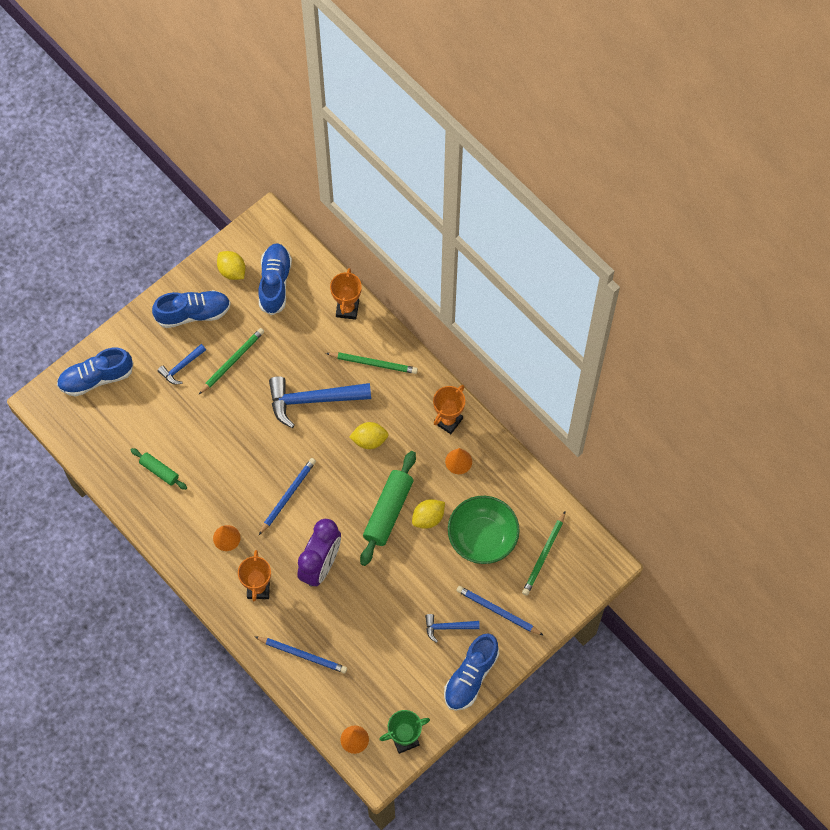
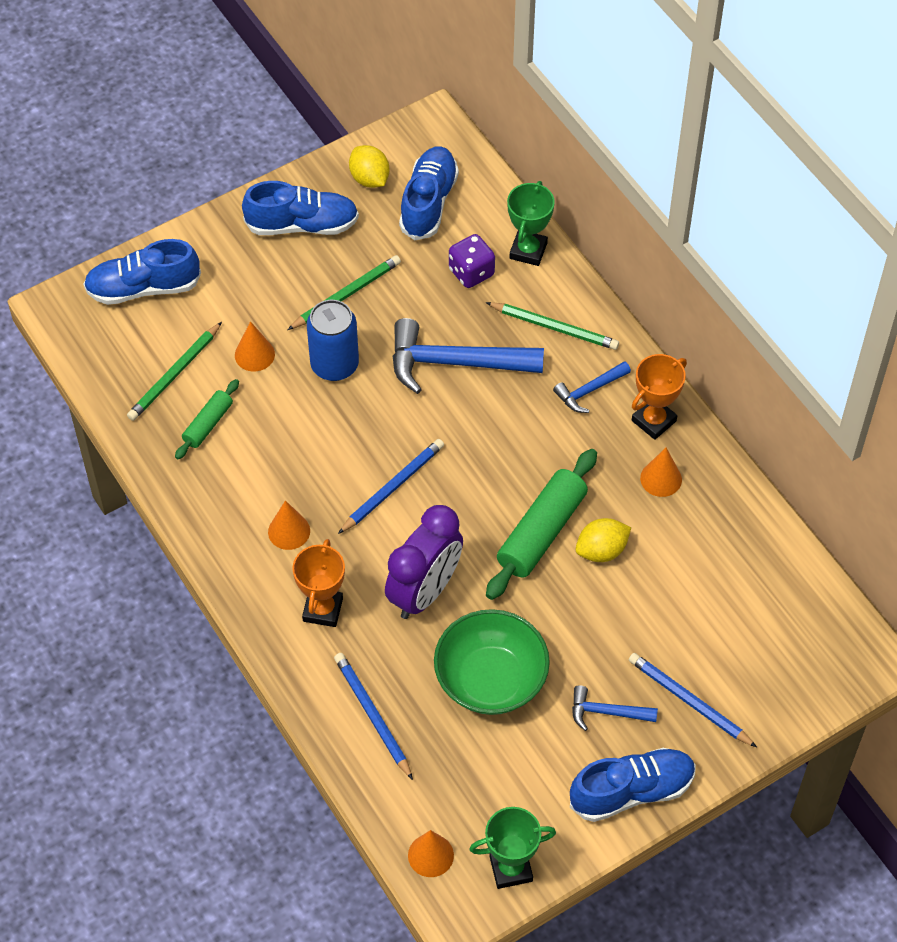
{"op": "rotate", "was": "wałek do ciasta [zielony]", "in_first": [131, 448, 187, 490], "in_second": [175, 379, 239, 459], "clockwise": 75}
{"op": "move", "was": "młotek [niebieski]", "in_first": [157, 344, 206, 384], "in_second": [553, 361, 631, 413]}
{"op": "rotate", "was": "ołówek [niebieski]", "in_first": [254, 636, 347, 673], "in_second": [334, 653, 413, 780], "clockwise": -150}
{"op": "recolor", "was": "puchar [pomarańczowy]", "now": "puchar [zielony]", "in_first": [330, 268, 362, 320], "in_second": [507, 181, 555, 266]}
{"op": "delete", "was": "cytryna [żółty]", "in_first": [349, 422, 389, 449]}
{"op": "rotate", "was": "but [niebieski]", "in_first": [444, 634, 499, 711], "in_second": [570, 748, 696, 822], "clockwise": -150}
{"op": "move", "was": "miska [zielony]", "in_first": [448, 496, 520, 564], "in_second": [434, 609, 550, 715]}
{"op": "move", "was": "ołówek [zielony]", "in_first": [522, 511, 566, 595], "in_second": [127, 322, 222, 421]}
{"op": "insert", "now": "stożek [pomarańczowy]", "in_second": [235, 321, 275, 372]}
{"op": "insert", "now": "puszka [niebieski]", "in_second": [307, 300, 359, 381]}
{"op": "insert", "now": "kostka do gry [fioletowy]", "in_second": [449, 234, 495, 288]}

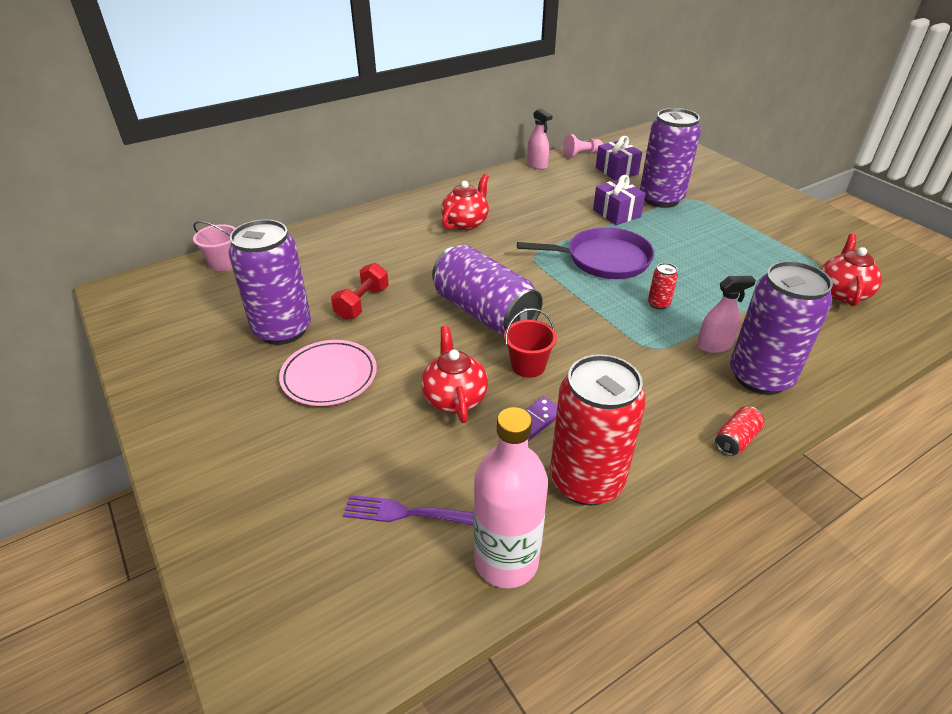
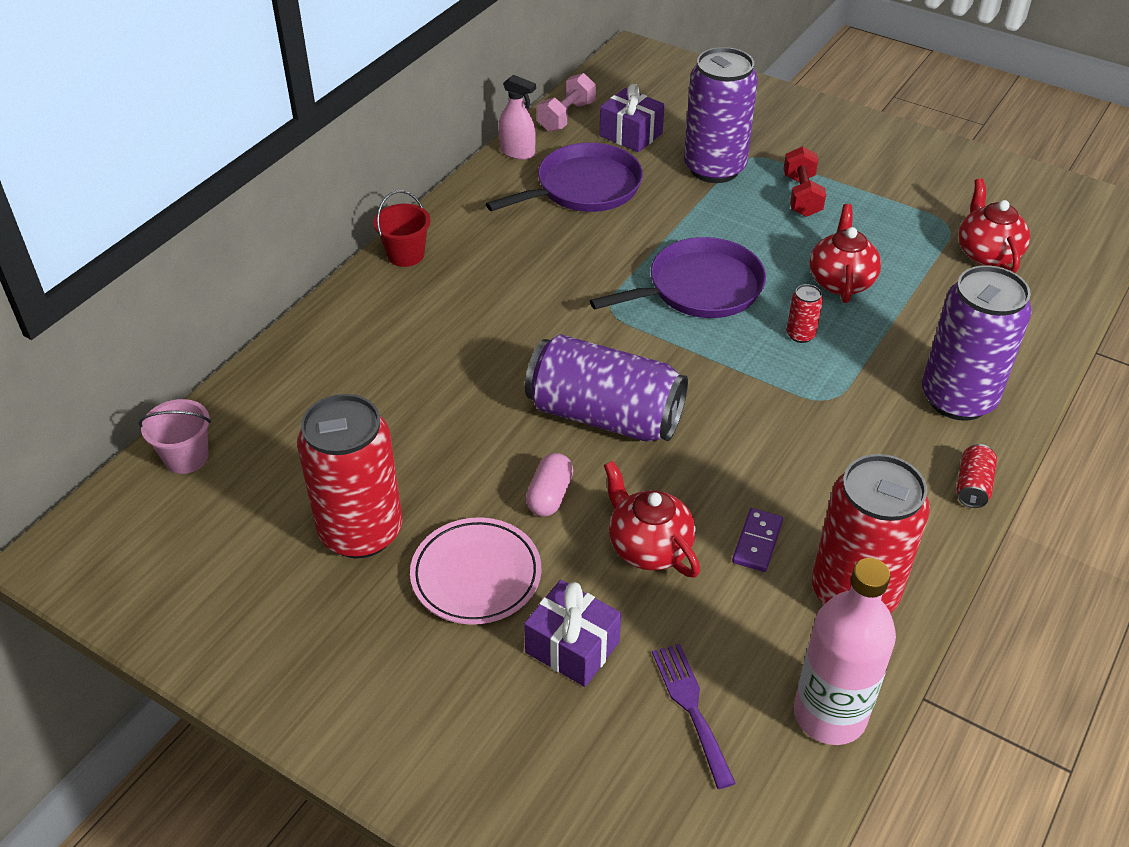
{"op": "recolor", "was": "puszka [fioletowy]", "now": "puszka [czerwony]", "in_first": [228, 219, 311, 345], "in_second": [297, 394, 403, 558]}
{"op": "move", "was": "hantel [czerwony]", "in_first": [331, 263, 389, 320], "in_second": [784, 146, 826, 217]}
{"op": "rotate", "was": "widelec [fioletowy]", "in_first": [343, 495, 474, 526], "in_second": [652, 644, 736, 789], "clockwise": 90}
{"op": "move", "was": "imbryk [czerwony]", "in_first": [441, 174, 489, 231], "in_second": [809, 204, 881, 303]}
{"op": "move", "was": "wiadro [czerwony]", "in_first": [504, 308, 557, 378], "in_second": [373, 190, 430, 267]}
{"op": "replace", "was": "pionek [różowy]", "now": "hantel [różowy]", "in_first": [563, 134, 603, 158], "in_second": [537, 73, 596, 132]}
{"op": "move", "was": "prezent [fioletowy]", "in_first": [593, 175, 645, 225], "in_second": [524, 580, 621, 687]}
{"op": "delete", "was": "spryskiwacz [różowy]", "in_first": [697, 276, 756, 353]}
{"op": "insert", "now": "patelnia [fioletowy]", "in_second": [486, 143, 643, 212]}
{"op": "insert", "now": "kapsułka [różowy]", "in_second": [526, 453, 573, 516]}

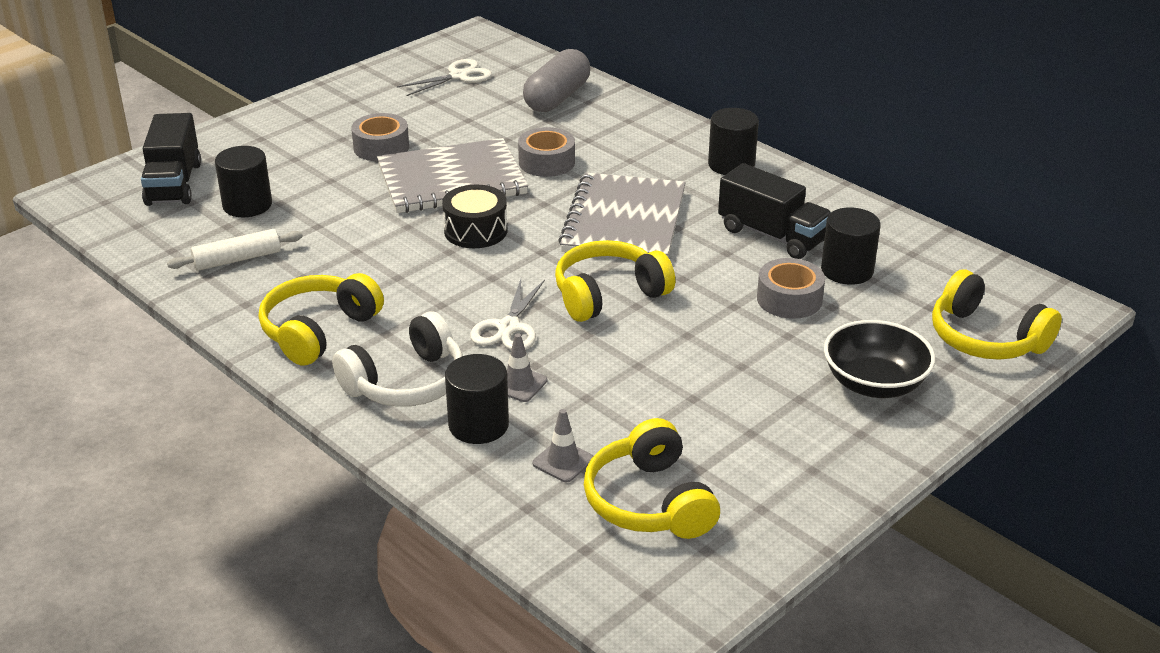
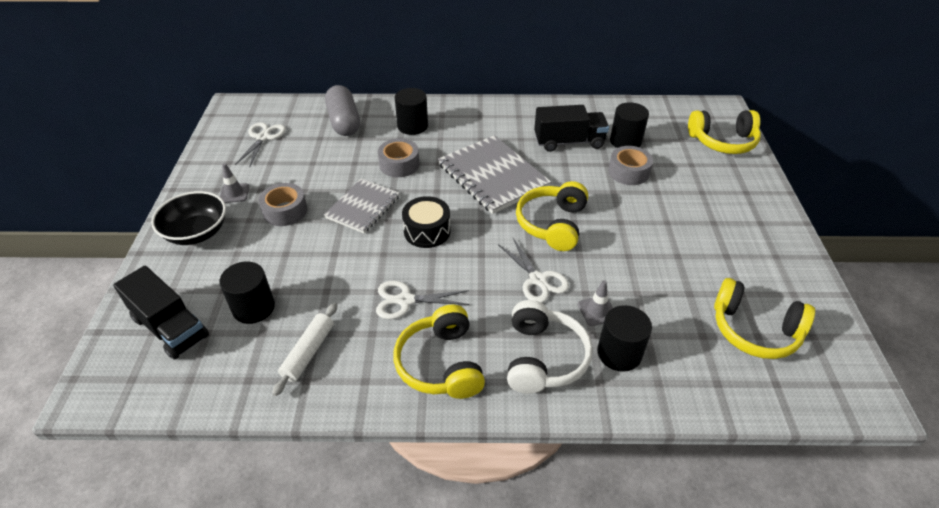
{"op": "resize", "was": "zeszyt [szary]", "in_first": [377, 138, 528, 213], "in_second": [324, 179, 400, 233], "ratio": 0.64}
{"op": "move", "was": "pachołek [szary]", "in_first": [533, 409, 593, 482], "in_second": [220, 163, 249, 203]}
{"op": "move", "was": "walec [czarny]", "in_first": [708, 108, 759, 175], "in_second": [395, 88, 428, 135]}
{"op": "move", "was": "miska [czarny]", "in_first": [824, 320, 935, 398], "in_second": [151, 191, 226, 245]}
{"op": "insert", "now": "nożyczki [biały]", "in_second": [376, 280, 469, 319]}

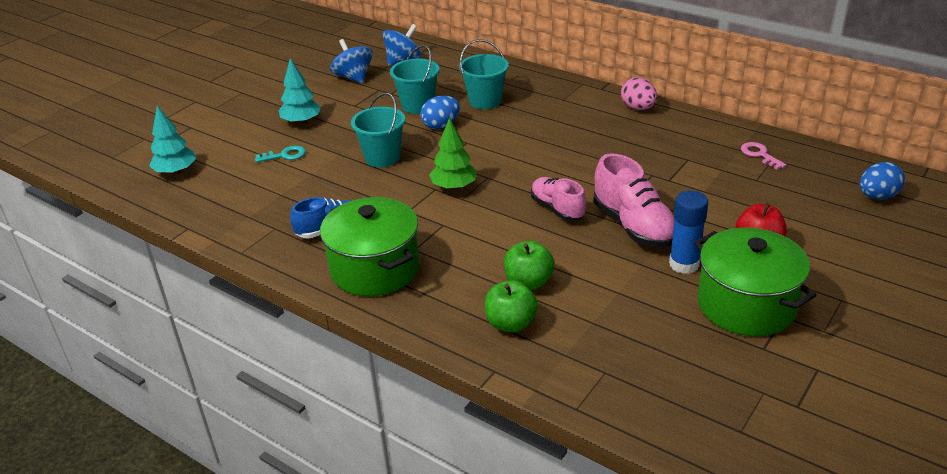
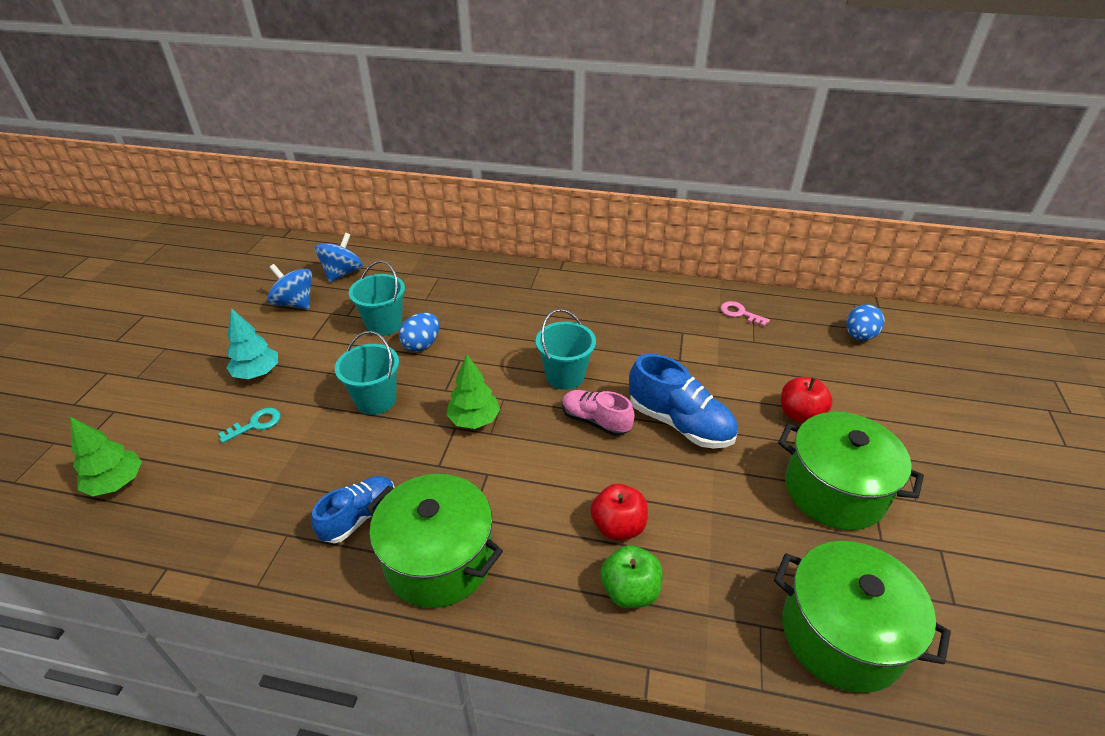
{"op": "recolor", "was": "drzewko [turkusowy]", "now": "drzewko [zielony]", "in_first": [149, 106, 196, 175], "in_second": [70, 417, 142, 496]}
{"op": "move", "was": "wiadro [turkusowy]", "in_first": [459, 39, 509, 109], "in_second": [536, 309, 596, 390]}
{"op": "recolor", "was": "jabłko [zielony]", "now": "jabłko [czerwony]", "in_first": [504, 241, 555, 290], "in_second": [591, 484, 648, 540]}
{"op": "recolor", "was": "but [różowy]", "now": "but [niebieski]", "in_first": [593, 153, 675, 248], "in_second": [629, 354, 738, 448]}
{"op": "delete", "was": "jajko [różowy]", "in_first": [621, 77, 657, 110]}
{"op": "delete", "was": "klej w sztyfcie [niebieski]", "in_first": [669, 191, 708, 274]}
{"op": "insert", "now": "garnek [zielony]", "in_second": [774, 541, 951, 693]}

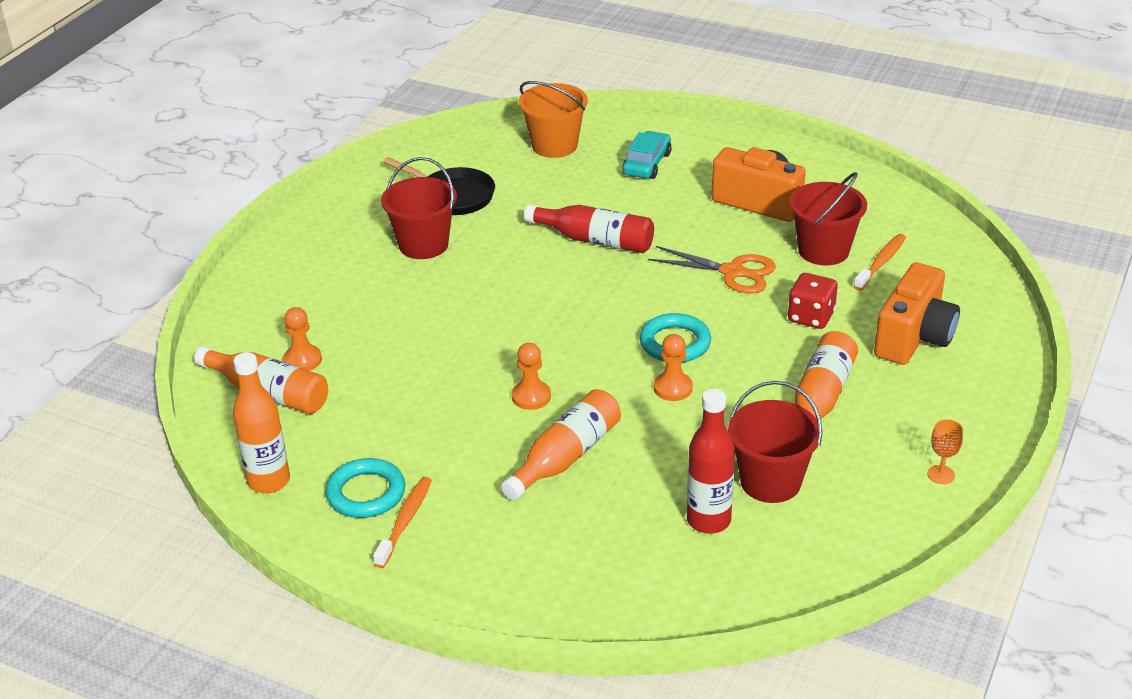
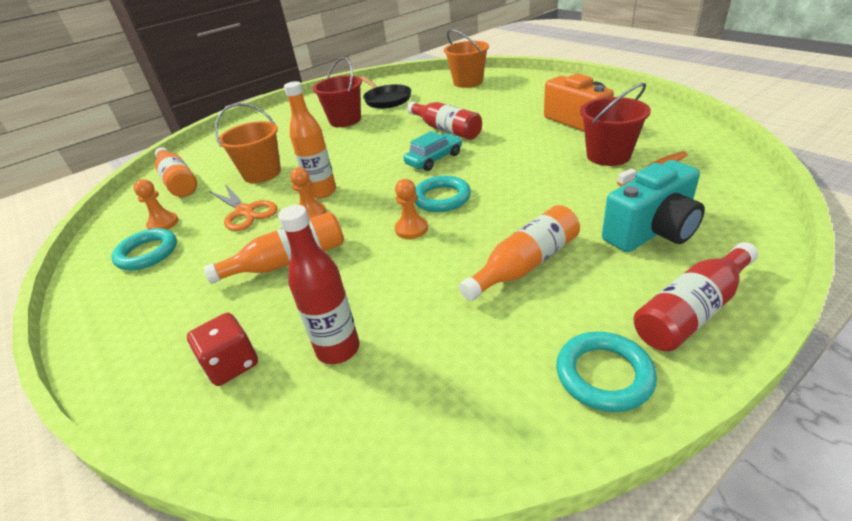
{"op": "move", "was": "butelka [pomarańczowy]", "in_first": [233, 352, 290, 493], "in_second": [284, 81, 336, 199]}
{"op": "move", "was": "pionek [pomarańczowy]", "in_first": [283, 307, 322, 371], "in_second": [134, 179, 179, 230]}
{"op": "delete", "was": "szczoteczka do zębów [pomarańczowy]", "in_first": [373, 477, 432, 568]}
{"op": "move", "was": "samochód [turkusowy]", "in_first": [622, 131, 672, 179], "in_second": [404, 131, 462, 171]}
{"op": "move", "was": "nożyczki [pomarańczowy]", "in_first": [648, 246, 776, 293], "in_second": [209, 184, 278, 231]}
{"op": "delete", "was": "wiadro [czerwony]", "in_first": [728, 381, 822, 503]}
{"op": "move", "was": "kostka do gry [czerwony]", "in_first": [788, 273, 838, 329], "in_second": [187, 313, 258, 386]}
{"op": "recolor", "was": "aparat fotograficzny [pomarańczowy]", "now": "aparat fotograficzny [turkusowy]", "in_first": [874, 262, 960, 365], "in_second": [602, 160, 705, 252]}
{"op": "replace", "was": "kielich [pomarańczowy]", "now": "pierścień [turkusowy]", "in_first": [927, 419, 963, 484], "in_second": [556, 331, 657, 412]}
{"op": "insert", "now": "wiadro [pomarańczowy]", "in_second": [215, 103, 281, 183]}
{"op": "insert", "now": "butelka [czerwony]", "in_second": [634, 242, 758, 351]}

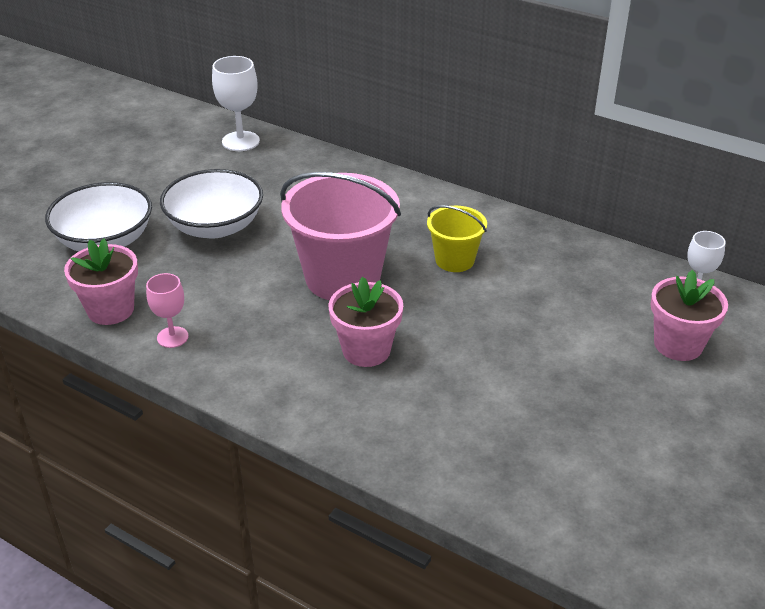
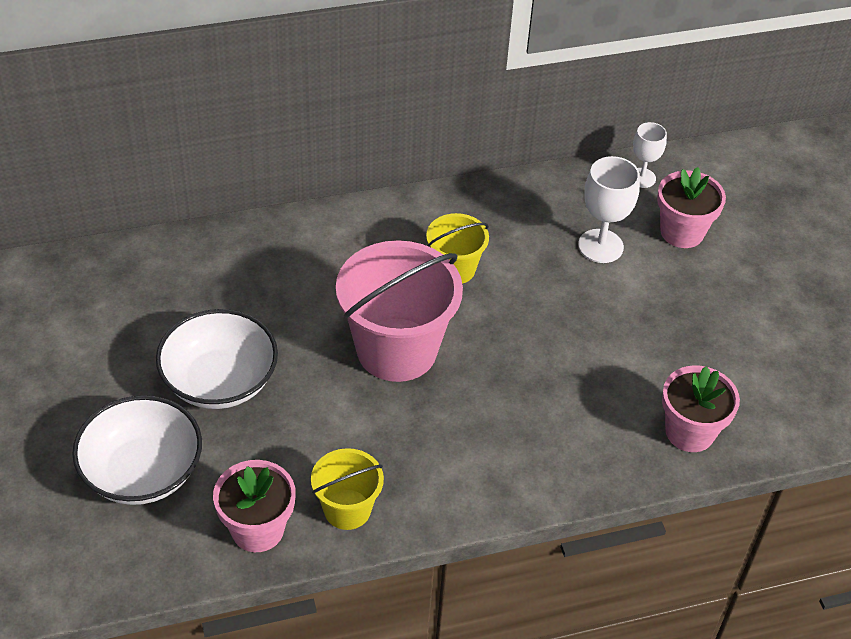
{"op": "replace", "was": "kielich [różowy]", "now": "wiadro [żółty]", "in_first": [146, 273, 188, 348], "in_second": [311, 448, 384, 530]}
{"op": "move", "was": "kielich [biały]", "in_first": [212, 56, 260, 151], "in_second": [578, 156, 640, 263]}
{"op": "move", "was": "doniczka [różowy]", "in_first": [328, 277, 403, 367], "in_second": [662, 365, 740, 452]}

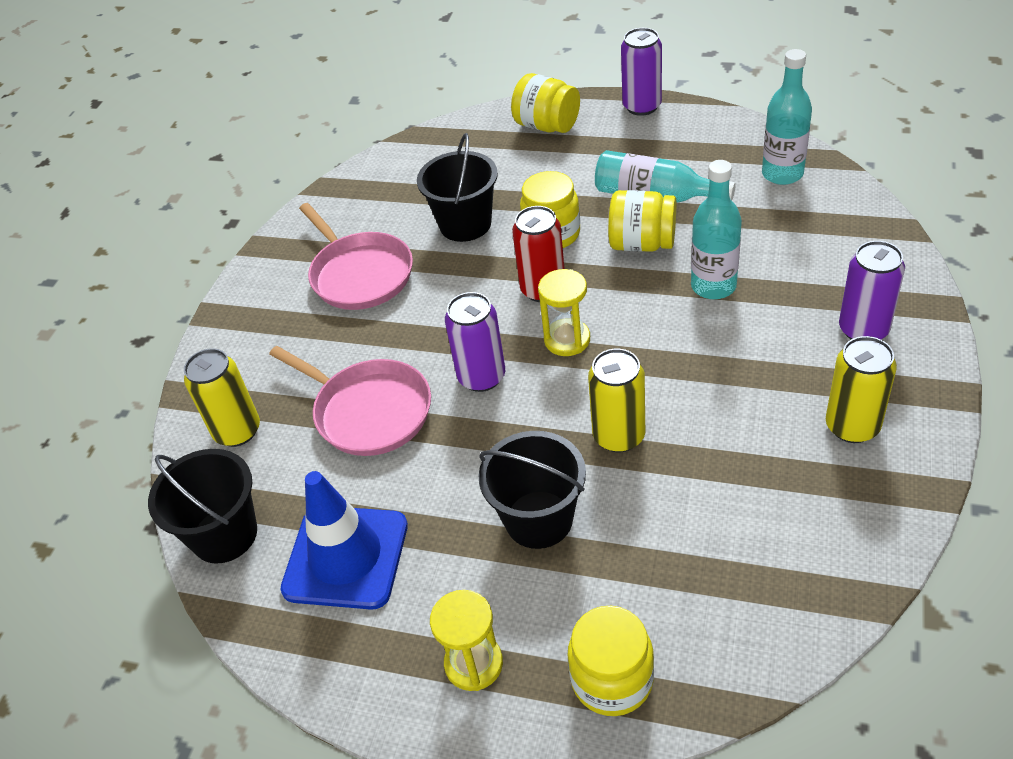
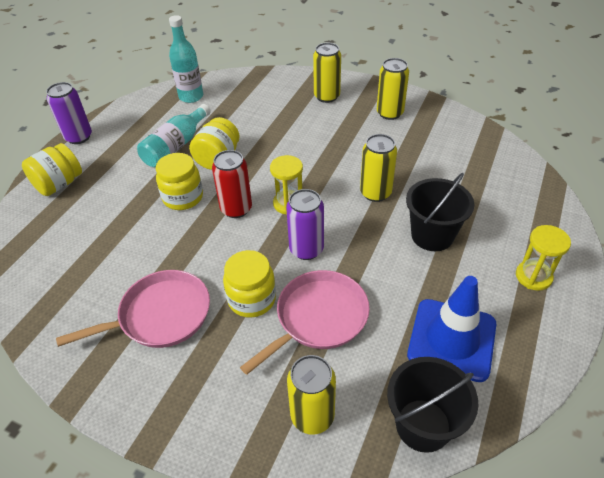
{"op": "delete", "was": "wiadro [czarny]", "in_first": [417, 133, 498, 242]}
{"op": "move", "was": "słoik [żółty]", "in_first": [567, 606, 654, 716], "in_second": [223, 250, 276, 318]}
{"op": "delete", "was": "butelka [turkusowy]", "in_first": [691, 160, 742, 299]}
{"op": "recolor", "was": "puszka [fioletowy]", "now": "puszka [żółty]", "in_first": [839, 241, 905, 339], "in_second": [313, 43, 341, 103]}

